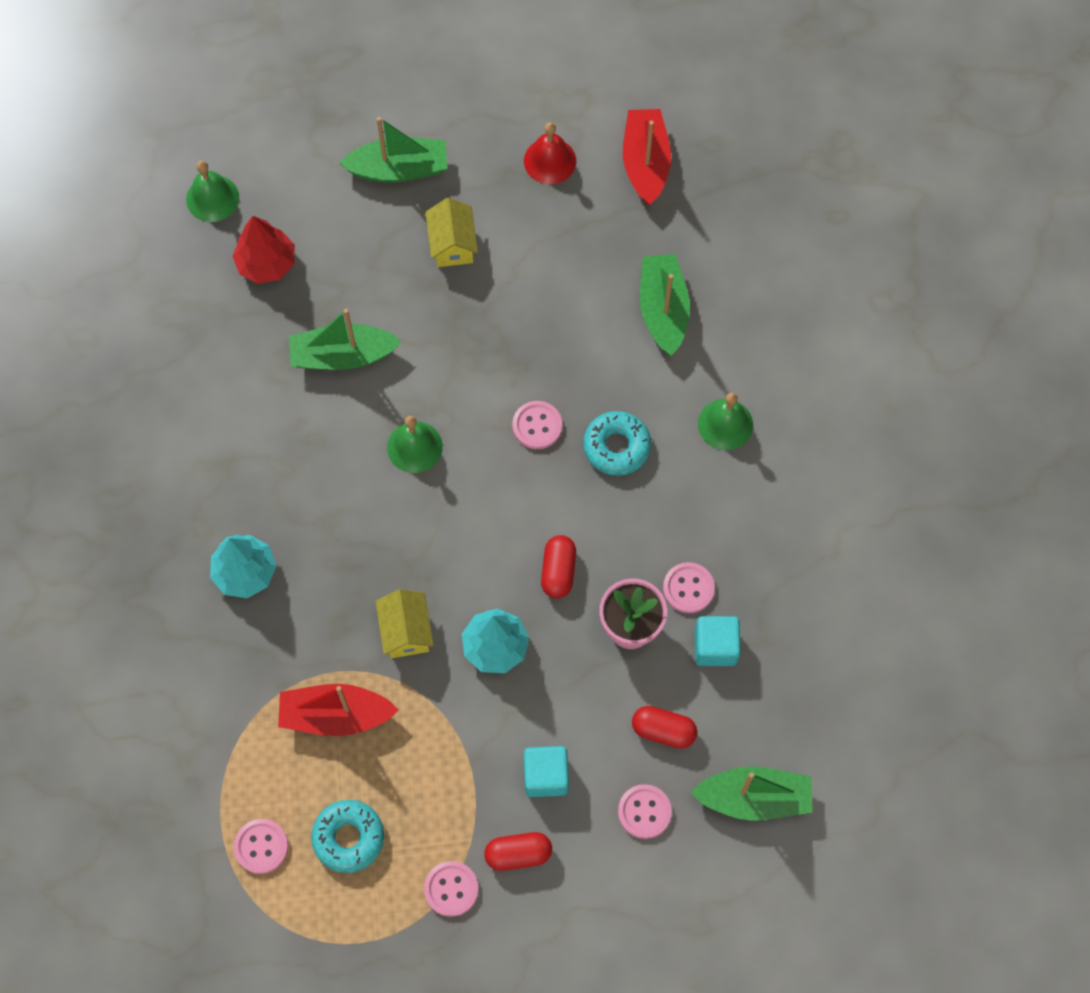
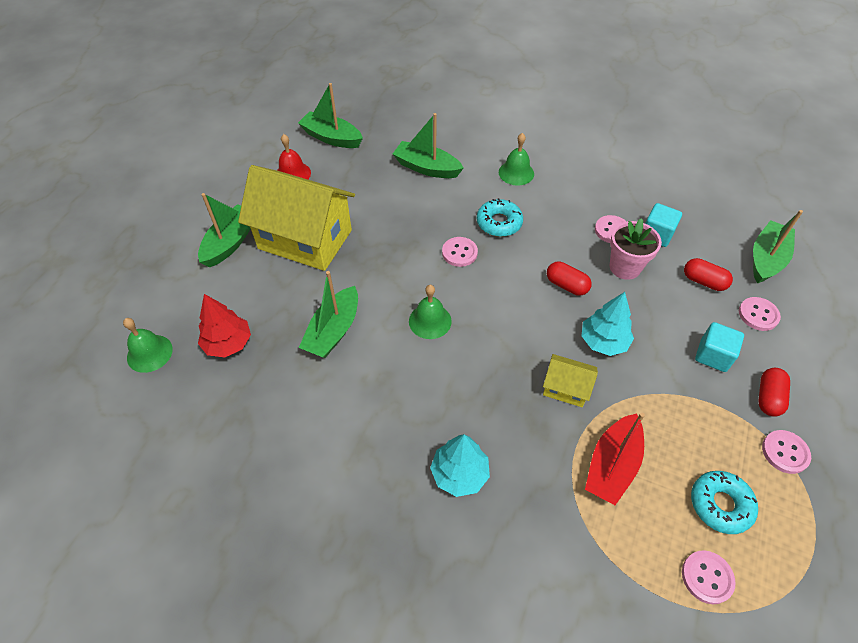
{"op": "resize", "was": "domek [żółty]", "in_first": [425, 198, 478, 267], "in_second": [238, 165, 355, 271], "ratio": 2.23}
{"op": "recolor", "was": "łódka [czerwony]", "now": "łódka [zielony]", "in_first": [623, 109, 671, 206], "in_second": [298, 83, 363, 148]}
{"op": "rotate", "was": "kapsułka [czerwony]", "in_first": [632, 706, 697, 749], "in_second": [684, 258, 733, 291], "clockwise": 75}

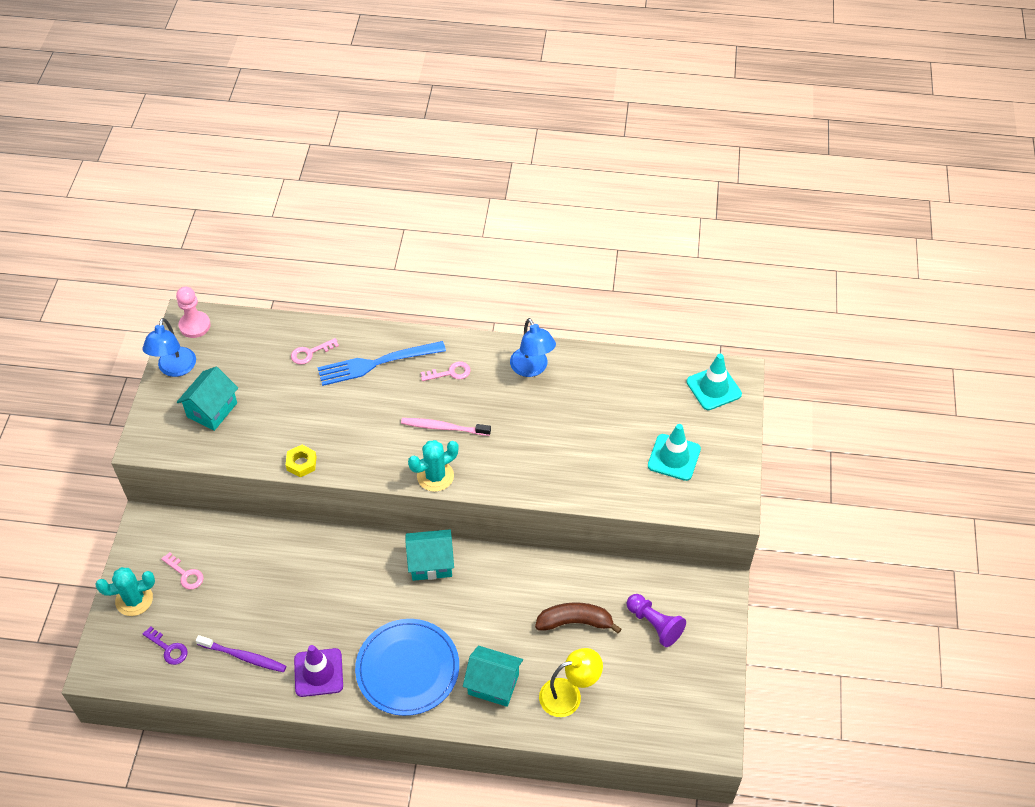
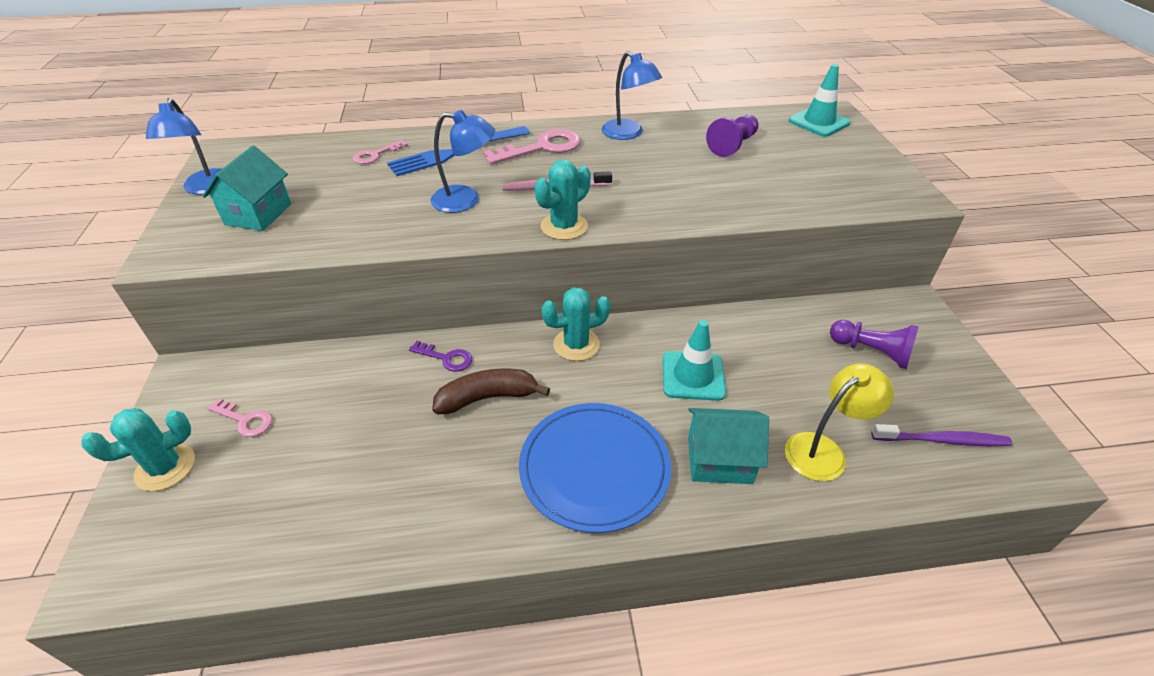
{"op": "move", "was": "klucz [fioletowy]", "in_first": [143, 626, 188, 665], "in_second": [409, 341, 472, 372]}
{"op": "delete", "was": "pionek [różowy]", "in_first": [176, 287, 211, 338]}
{"op": "move", "was": "szczoteczka do zębów [fioletowy]", "in_first": [196, 635, 286, 672], "in_second": [871, 424, 1012, 446]}
{"op": "delete", "was": "nakrętka [żółty]", "in_first": [286, 445, 316, 477]}
{"op": "delete", "was": "pachołek [fioletowy]", "in_first": [294, 645, 343, 697]}
{"op": "replace", "was": "domek [turkusowy]", "now": "kaktus [turkusowy]", "in_first": [405, 529, 454, 581], "in_second": [541, 288, 611, 361]}
{"op": "resize", "was": "klucz [różowy]", "in_first": [421, 361, 471, 381], "in_second": [483, 129, 580, 164], "ratio": 1.77}
{"op": "move", "was": "banan [brązowy]", "in_first": [535, 602, 621, 634], "in_second": [432, 368, 550, 414]}
{"op": "move", "was": "pachołek [turkusowy]", "in_first": [648, 424, 701, 481], "in_second": [663, 320, 726, 401]}
{"op": "insert", "now": "lampka [niebieski]", "in_second": [430, 110, 495, 213]}
{"op": "insert", "now": "pionek [fioletowy]", "in_second": [706, 115, 759, 157]}

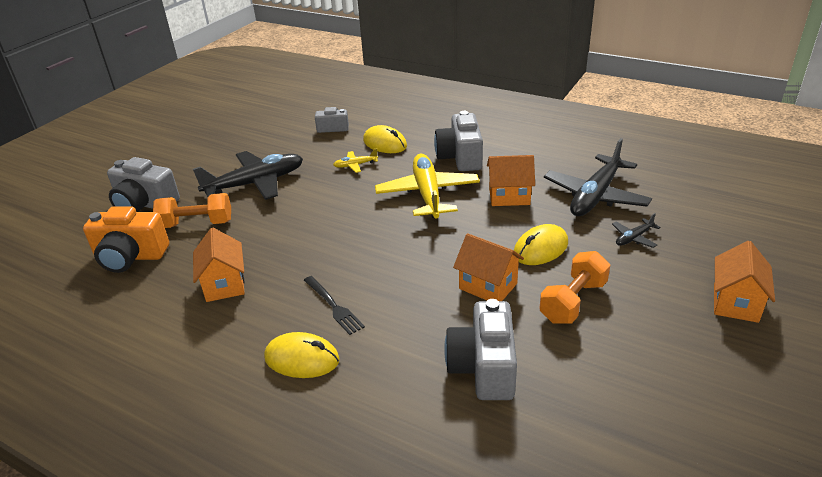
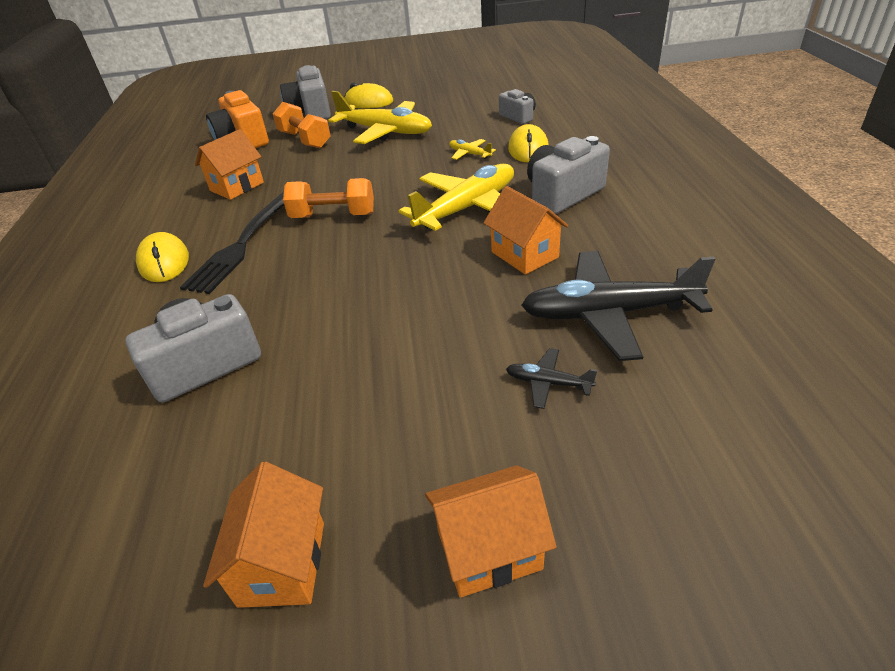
{"op": "recolor", "was": "samolot [czarny]", "now": "samolot [żółty]", "in_first": [193, 151, 303, 200], "in_second": [328, 91, 432, 144]}
{"op": "resize", "was": "widelec [czarny]", "in_first": [304, 276, 365, 335], "in_second": [180, 191, 284, 294], "ratio": 1.76}
{"op": "move", "was": "domek [pomarańczowy]", "in_first": [453, 233, 524, 301], "in_second": [203, 462, 324, 608]}
{"op": "move", "was": "myszka [żółty]", "in_first": [514, 224, 568, 265], "in_second": [344, 83, 393, 109]}
{"op": "move", "was": "hantel [pomarańczowy]", "in_first": [539, 251, 610, 324], "in_second": [283, 178, 374, 218]}

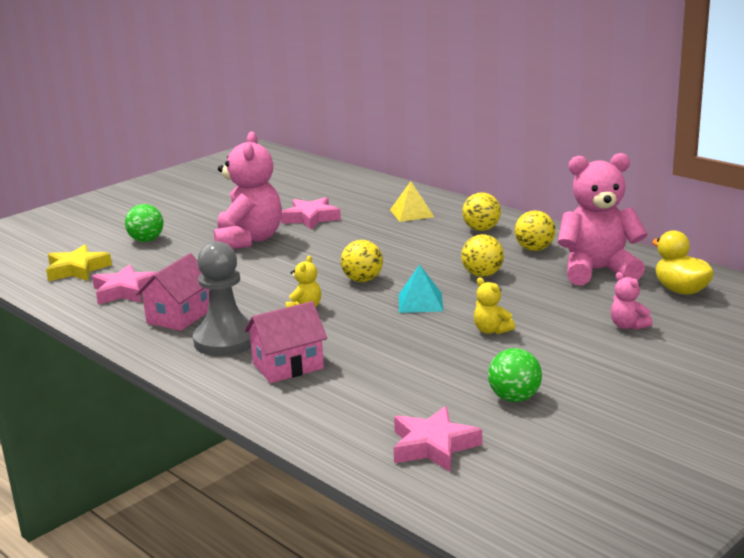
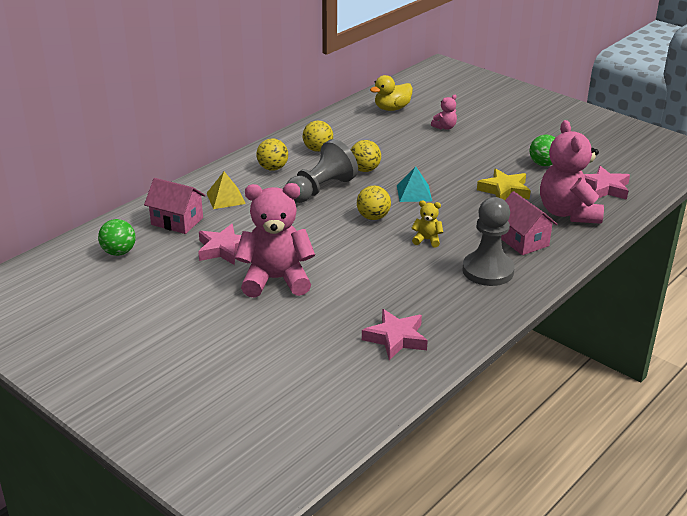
{"op": "move", "was": "gwiazda [żółty]", "in_first": [46, 245, 112, 281], "in_second": [477, 168, 531, 200]}
{"op": "move", "was": "piłka [zielony]", "in_first": [125, 204, 164, 242], "in_second": [98, 219, 136, 256]}
{"op": "move", "was": "domek [różowy]", "in_first": [136, 253, 209, 331], "in_second": [144, 178, 206, 234]}
{"op": "delete", "was": "miś [żółty]", "in_first": [474, 278, 515, 334]}
{"op": "move", "was": "miś [różowy]", "in_first": [558, 153, 647, 285], "in_second": [540, 120, 604, 224]}
{"op": "insert", "now": "pionek [szary]", "in_second": [286, 139, 358, 203]}

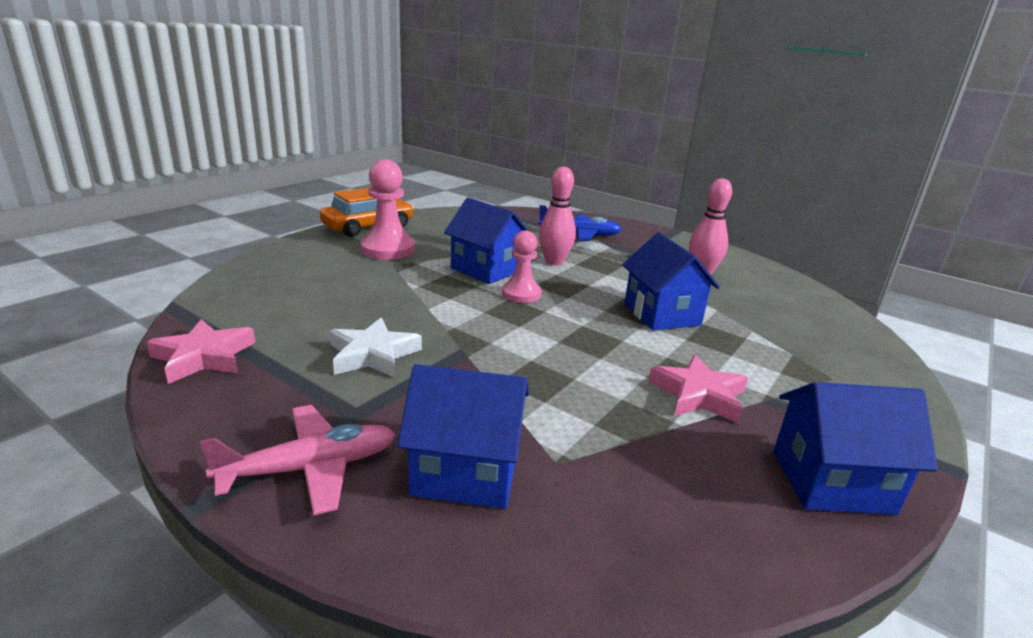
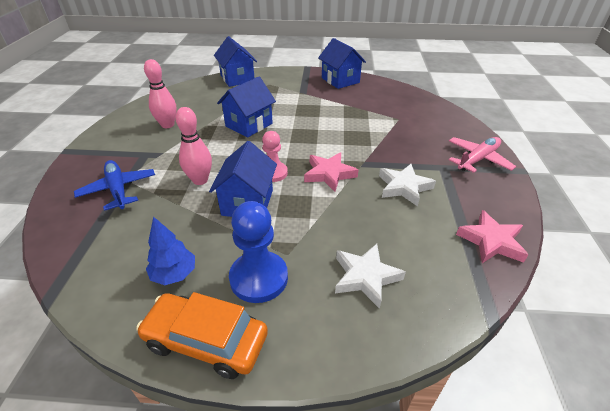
{"op": "rotate", "was": "samolot [różowy]", "in_first": [200, 405, 396, 516], "in_second": [449, 137, 516, 173], "clockwise": 105}
{"op": "recolor", "was": "pionek [różowy]", "now": "pionek [niebieski]", "in_first": [361, 160, 415, 260], "in_second": [229, 201, 288, 303]}
{"op": "move", "was": "domek [niebieski]", "in_first": [397, 364, 529, 509], "in_second": [214, 36, 257, 87]}
{"op": "move", "was": "gwiazda [różowy]", "in_first": [649, 355, 748, 423], "in_second": [304, 152, 358, 192]}
{"op": "insert", "now": "drzewko [niebieski]", "in_second": [146, 216, 195, 285]}
{"op": "insert", "now": "gwiazda [biały]", "in_second": [335, 244, 406, 309]}

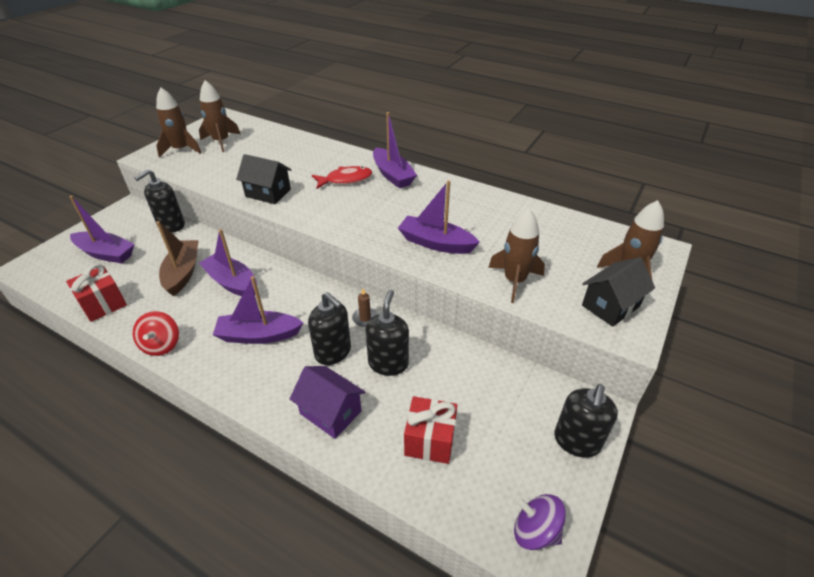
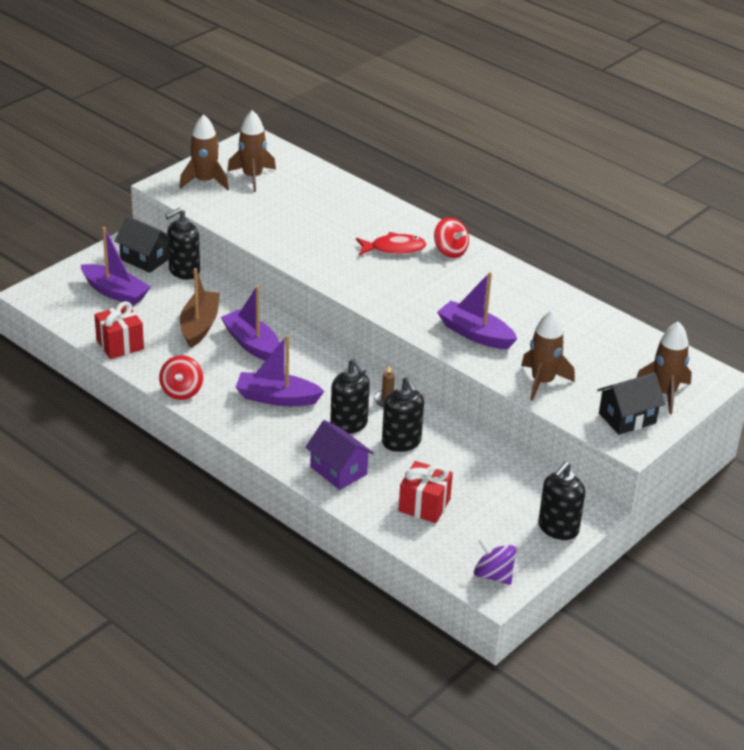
{"op": "move", "was": "domek [czarny]", "in_first": [236, 154, 291, 204], "in_second": [115, 216, 168, 273]}
{"op": "rotate", "was": "dozownik mydła [czarny]", "in_first": [365, 290, 409, 376], "in_second": [382, 377, 424, 452], "clockwise": 135}
{"op": "replace", "was": "łódka [fioletowy]", "now": "bączek [czerwony]", "in_first": [373, 112, 417, 188], "in_second": [434, 217, 469, 258]}

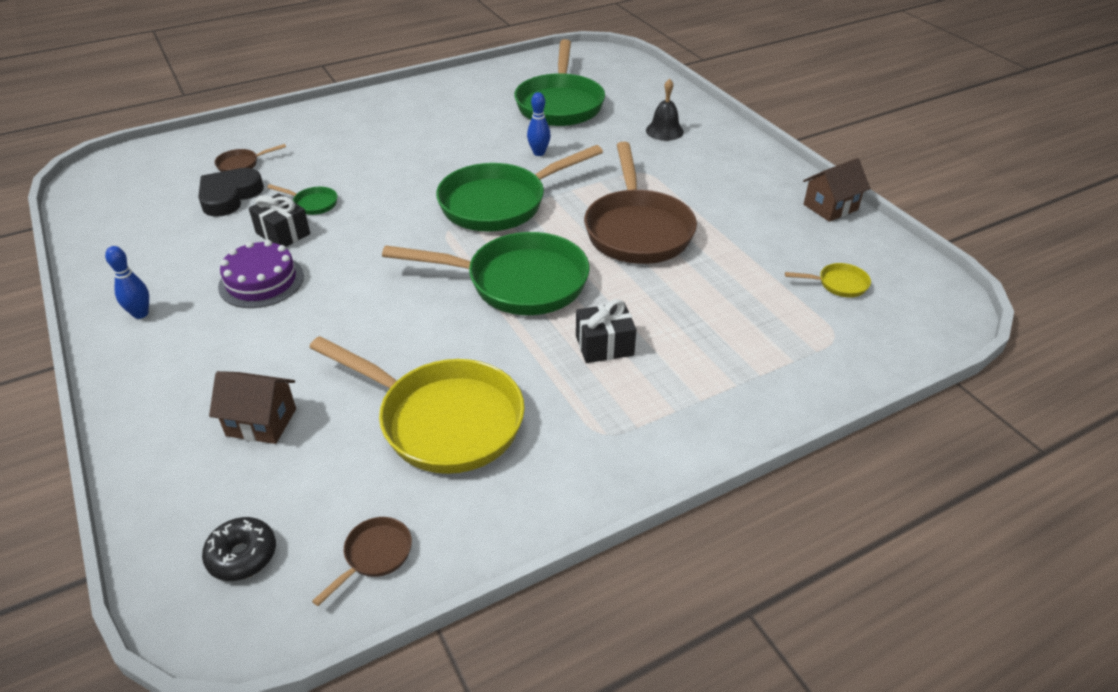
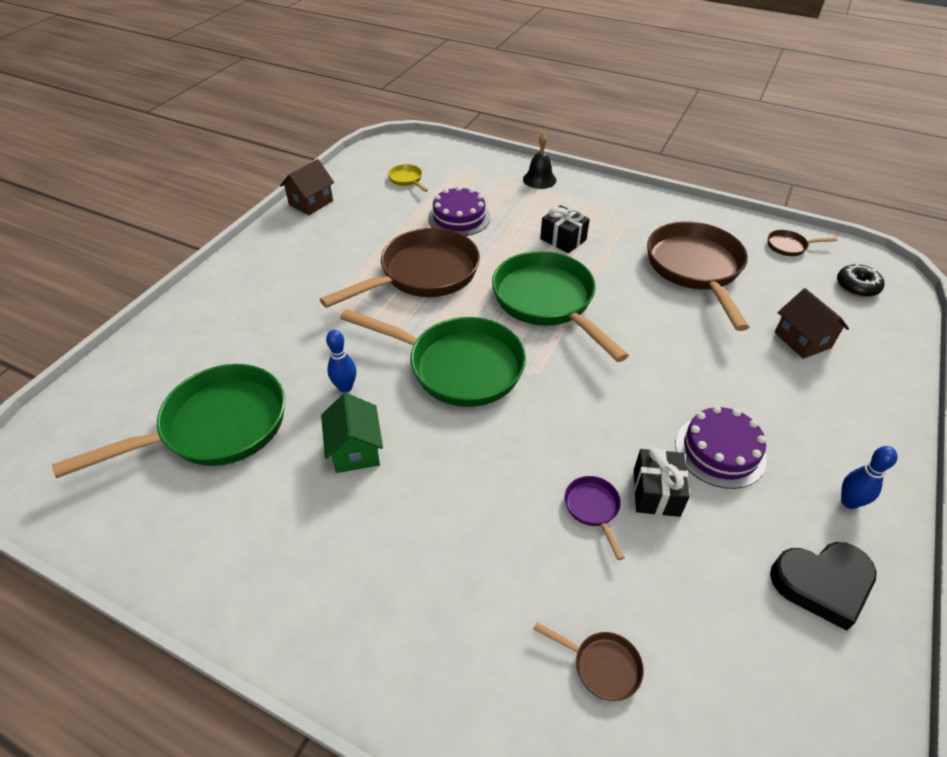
{"op": "move", "was": "serce [czarny]", "in_first": [198, 168, 264, 217], "in_second": [770, 542, 877, 631]}
{"op": "recolor", "was": "patelnia [zielony]", "now": "patelnia [fioletowy]", "in_first": [267, 184, 338, 215], "in_second": [565, 476, 625, 560]}
{"op": "recolor", "was": "patelnia [żółty]", "now": "patelnia [brązowy]", "in_first": [309, 336, 525, 474], "in_second": [647, 222, 750, 331]}
{"op": "move", "was": "dzwonek [czarny]", "in_first": [646, 79, 684, 141], "in_second": [523, 133, 556, 189]}
{"op": "rotate", "was": "domek [brązowy]", "in_first": [803, 158, 870, 222], "in_second": [280, 159, 334, 215], "clockwise": -75}
{"op": "insert", "now": "domek [zielony]", "in_second": [321, 393, 383, 473]}
{"op": "insert", "now": "tort [fioletowy]", "in_second": [428, 186, 491, 236]}

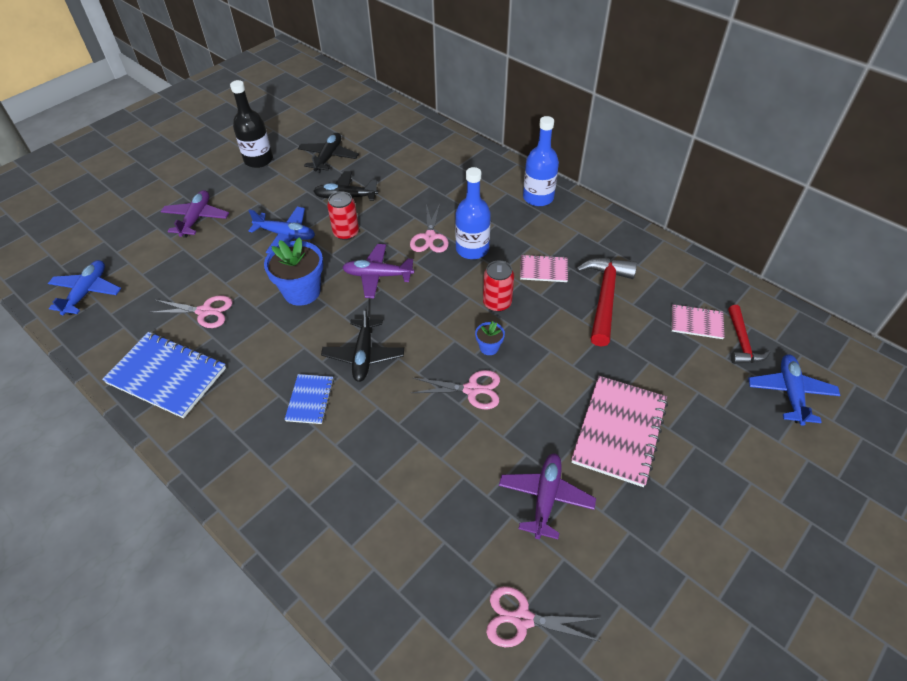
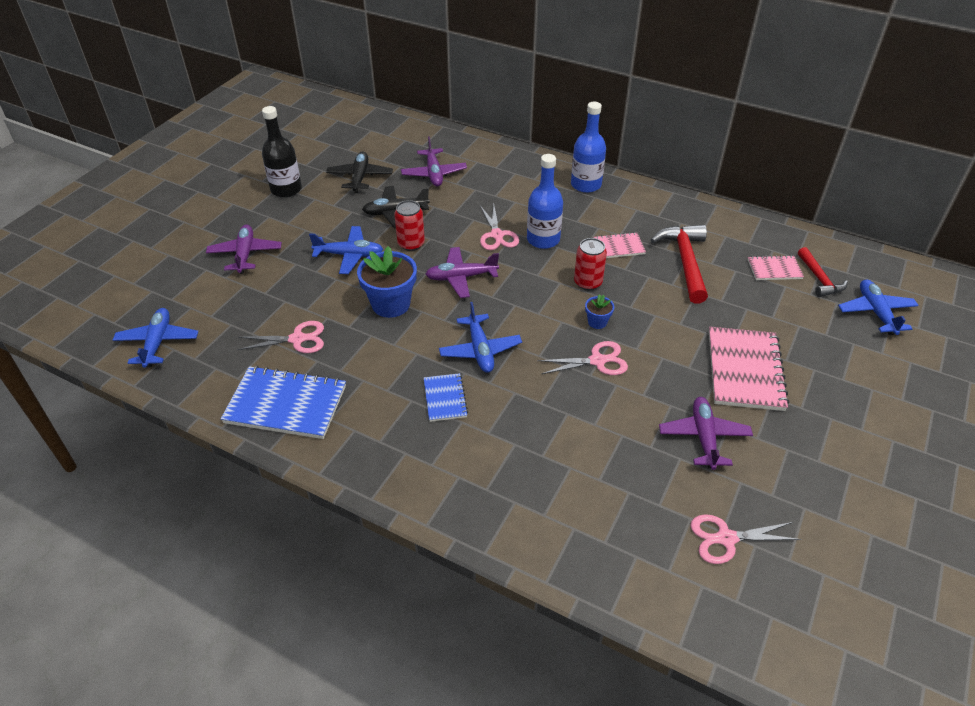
{"op": "recolor", "was": "samolot [czarny]", "now": "samolot [niebieski]", "in_first": [321, 306, 404, 382], "in_second": [439, 302, 522, 373]}
{"op": "insert", "now": "samolot [fioletowy]", "in_second": [401, 136, 467, 186]}

